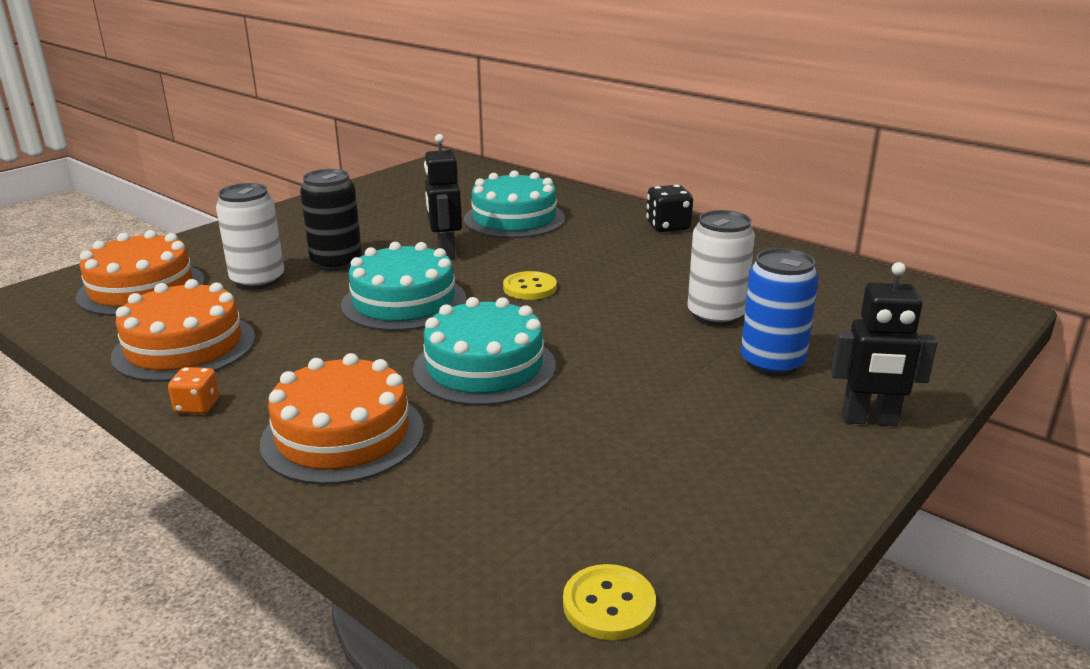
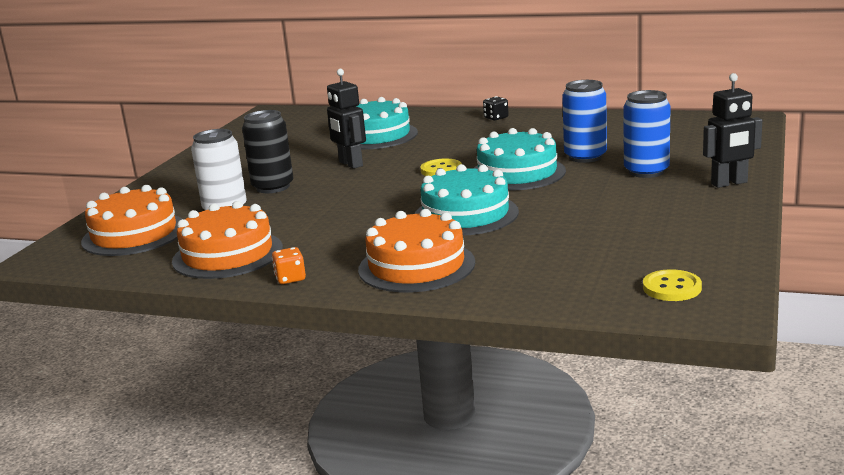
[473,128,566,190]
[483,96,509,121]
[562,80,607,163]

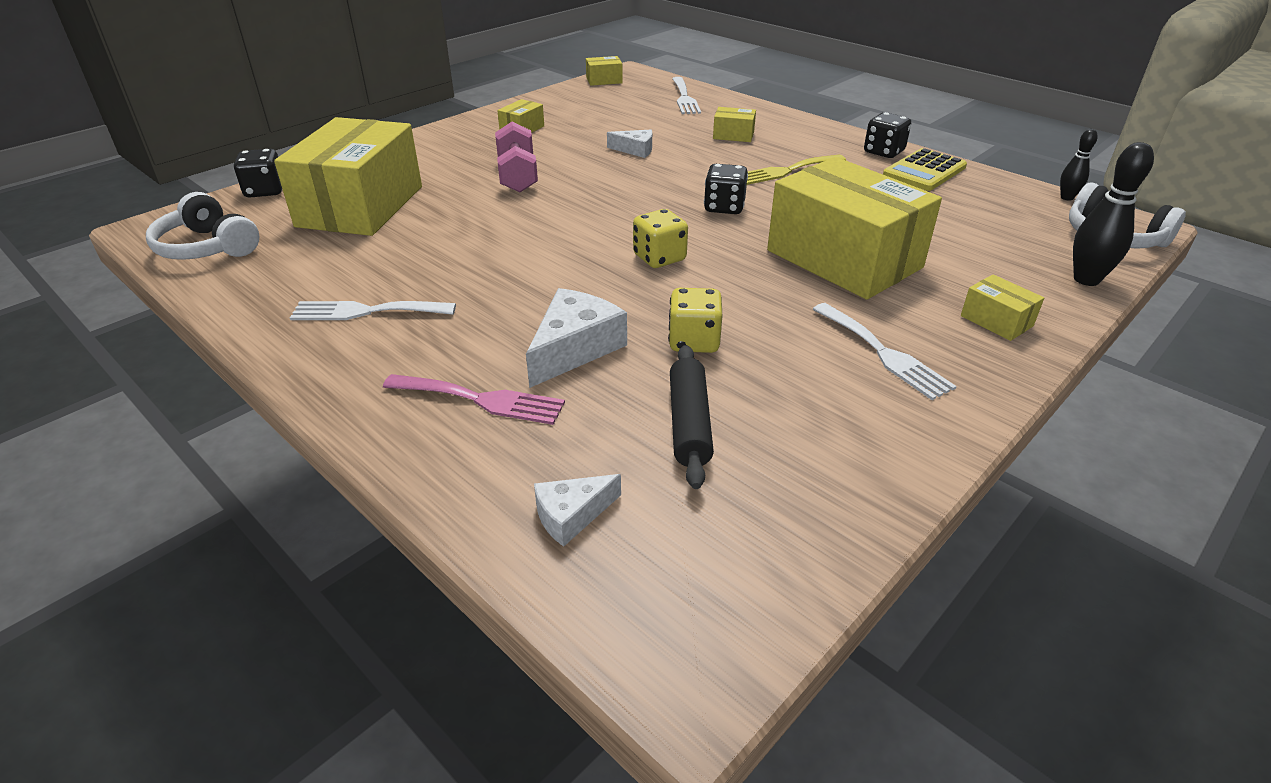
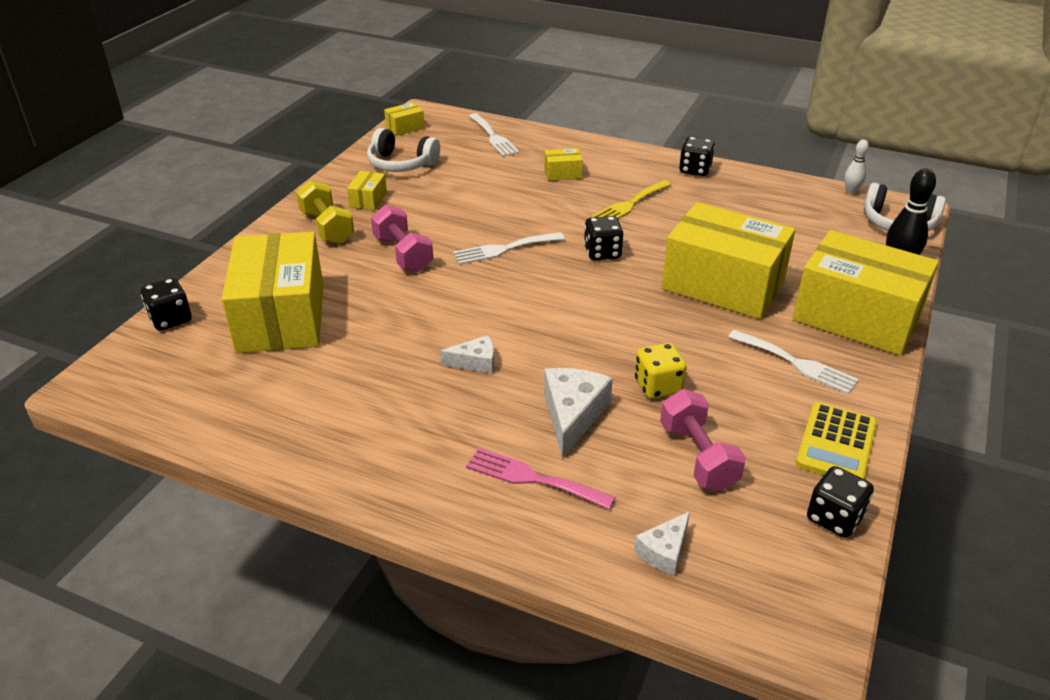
[367,128,440,172]
[453,232,565,265]
[466,448,615,510]
[440,335,494,373]
[633,209,688,268] (first image)
[660,389,746,491]
[796,402,877,479]
[793,230,939,355]
[845,139,869,194]
[296,180,354,244]
[807,466,874,538]

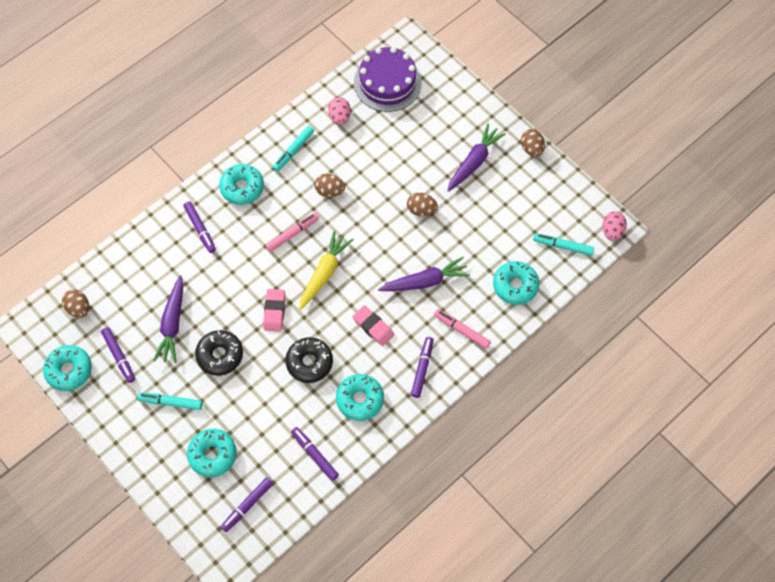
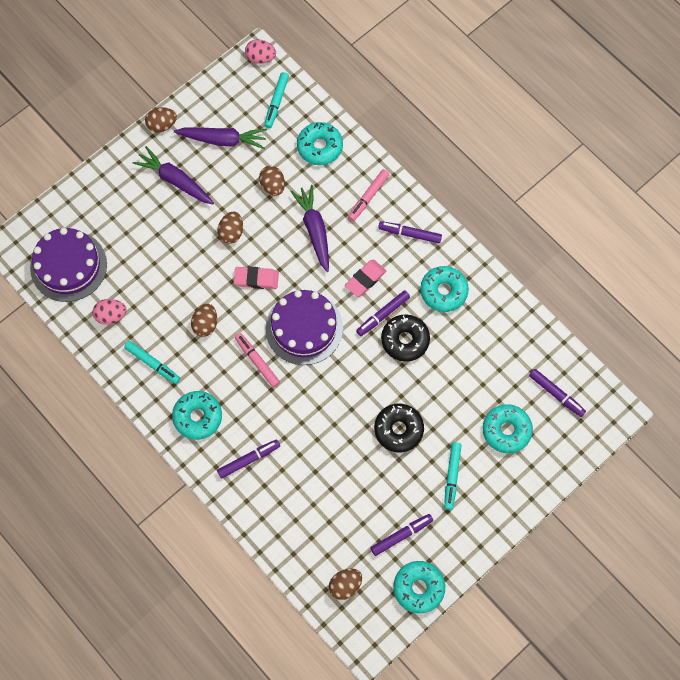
[174,128,267,149]
[234,266,279,289]
[356,290,410,336]
[265,290,343,365]
[259,166,285,196]

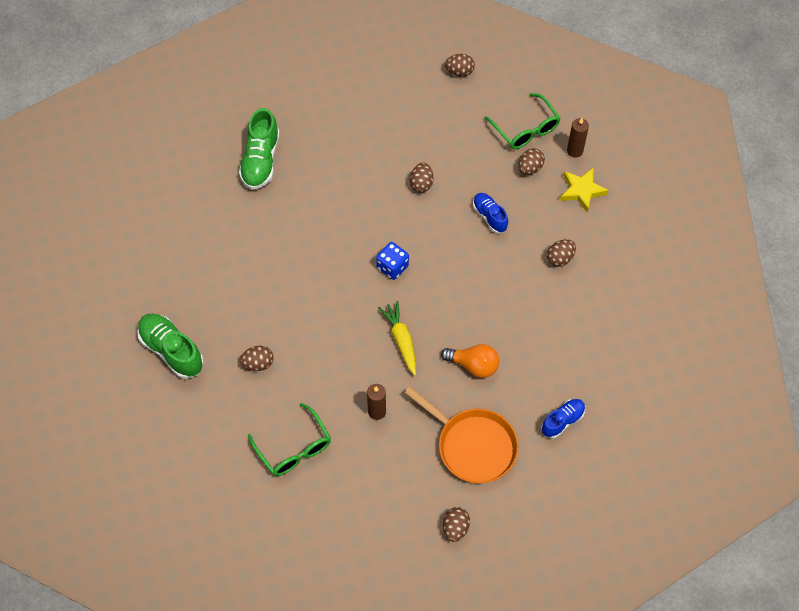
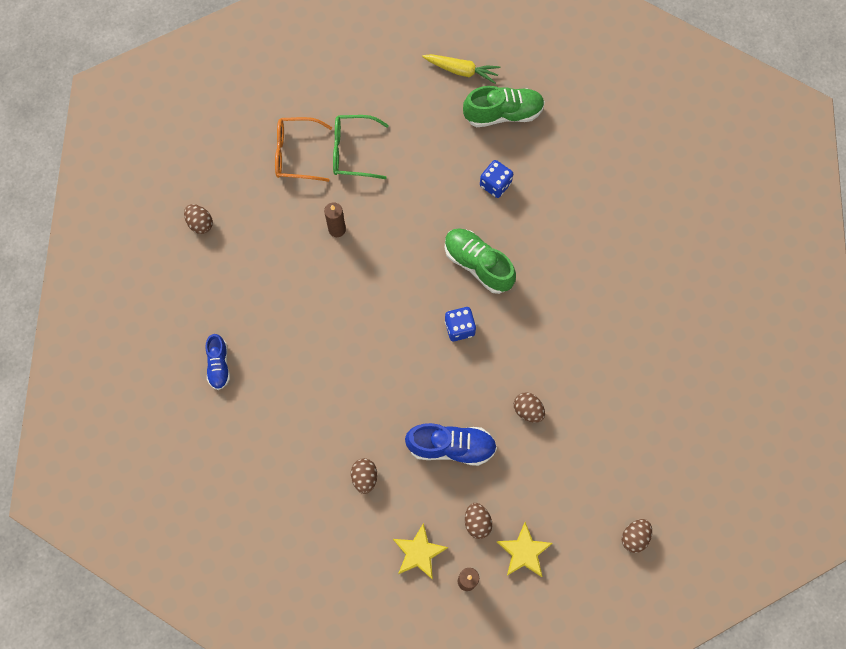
[445,228,516,294]
[240,346,274,371] (first image)
[422,54,500,84]
[405,387,518,484] (first image)
[441,344,499,378] (first image)
[405,423,497,466]
[497,522,553,577]
[275,117,332,182]
[480,160,513,198]

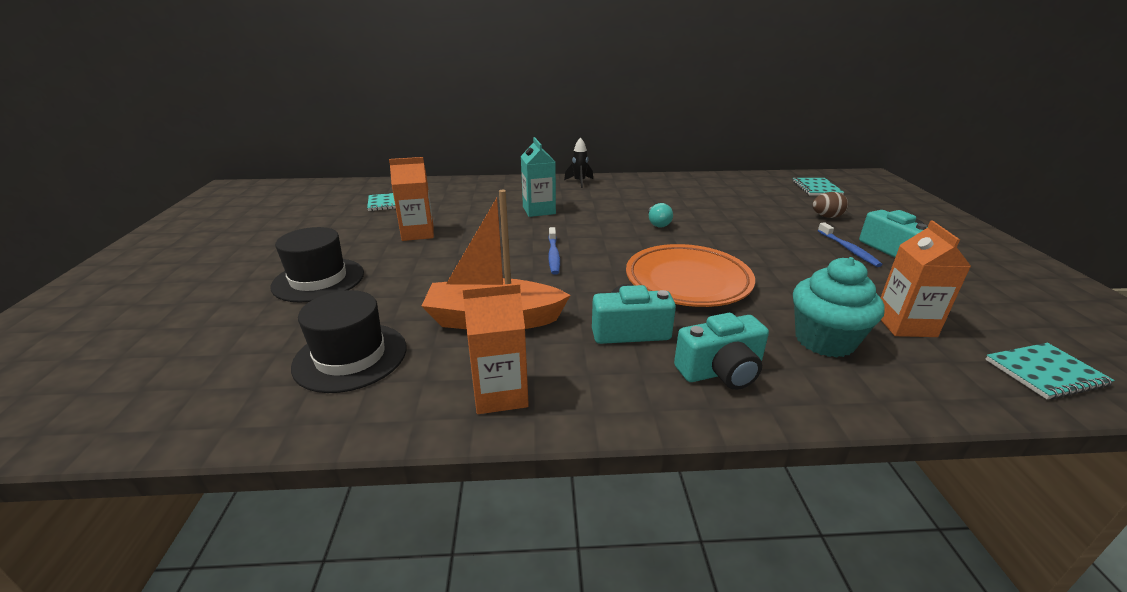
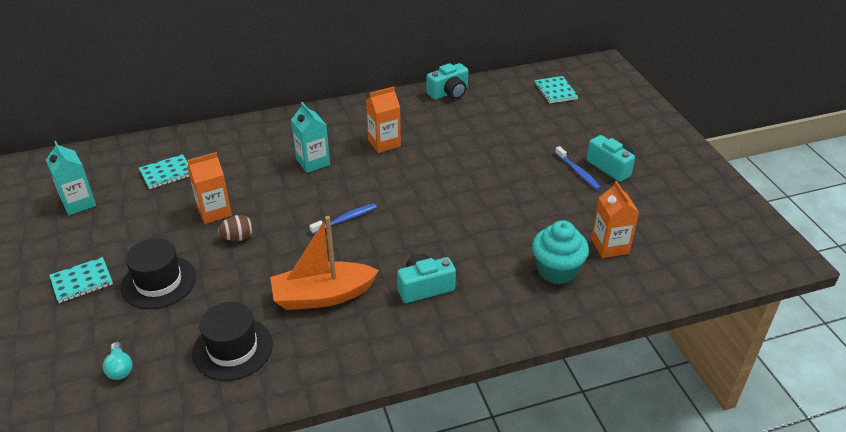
[366,87,401,153]
[309,204,377,234]
[564,137,593,188] (first image)
[626,244,755,307] (first image)
[103,342,133,380]
[427,63,468,99]
[218,215,254,241]
[49,257,113,303]
[46,141,96,215]

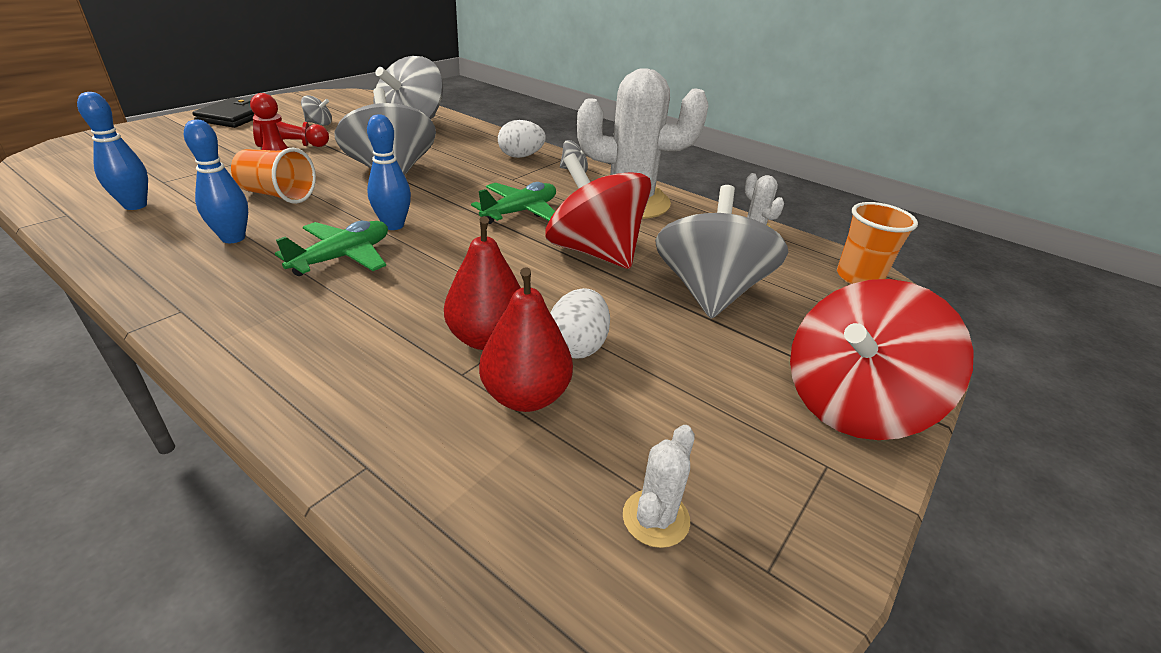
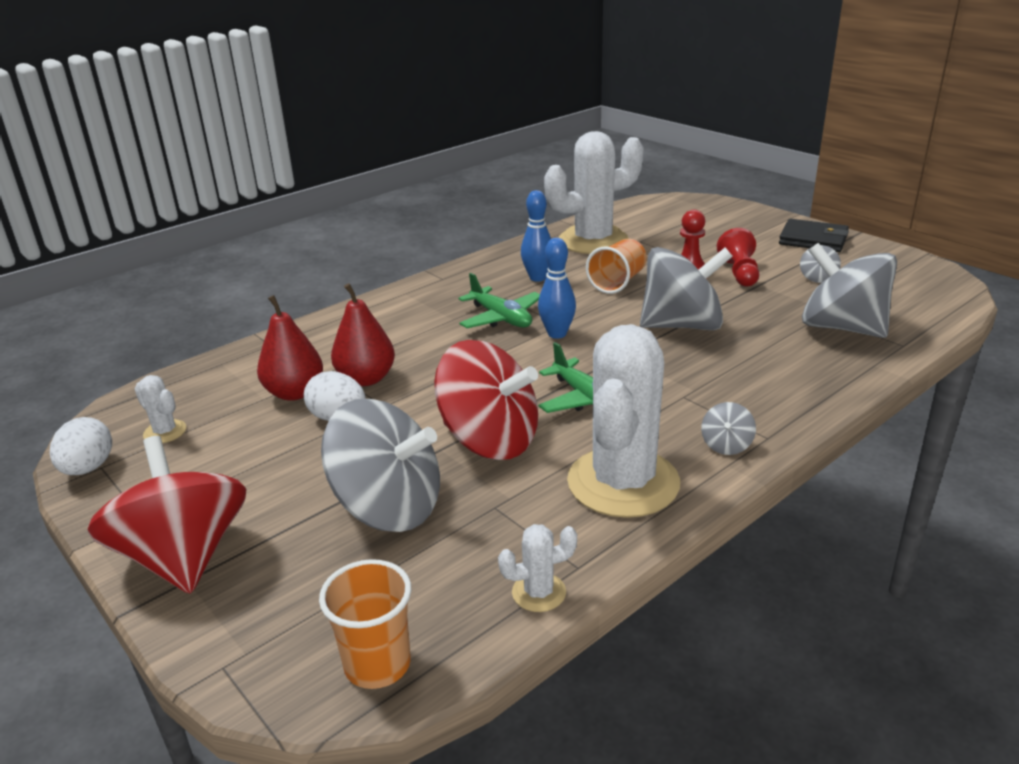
[544,131,644,254]
[50,417,112,475]
[434,340,538,460]

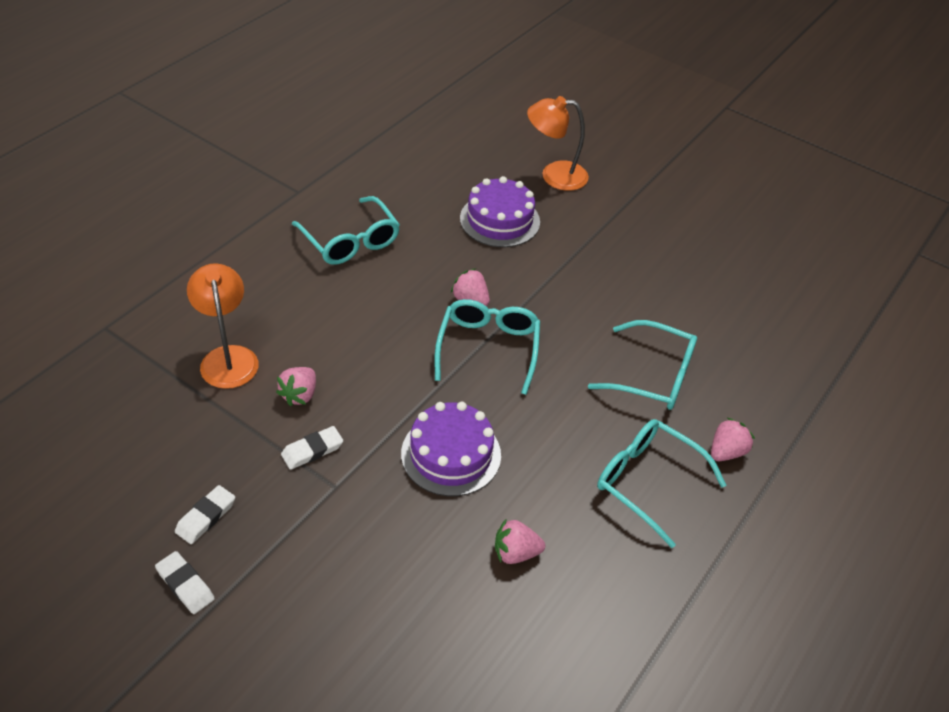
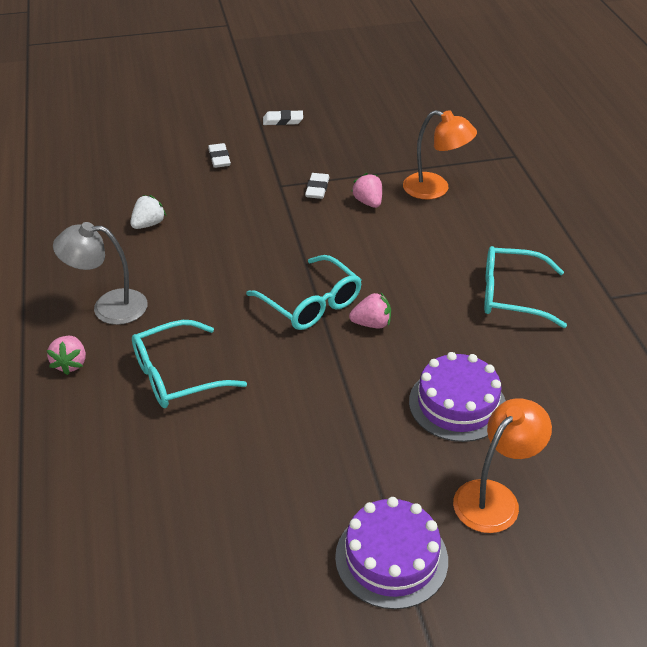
[208,143,231,168]
[335,497,448,609]
[130,195,167,229]
[53,222,148,325]

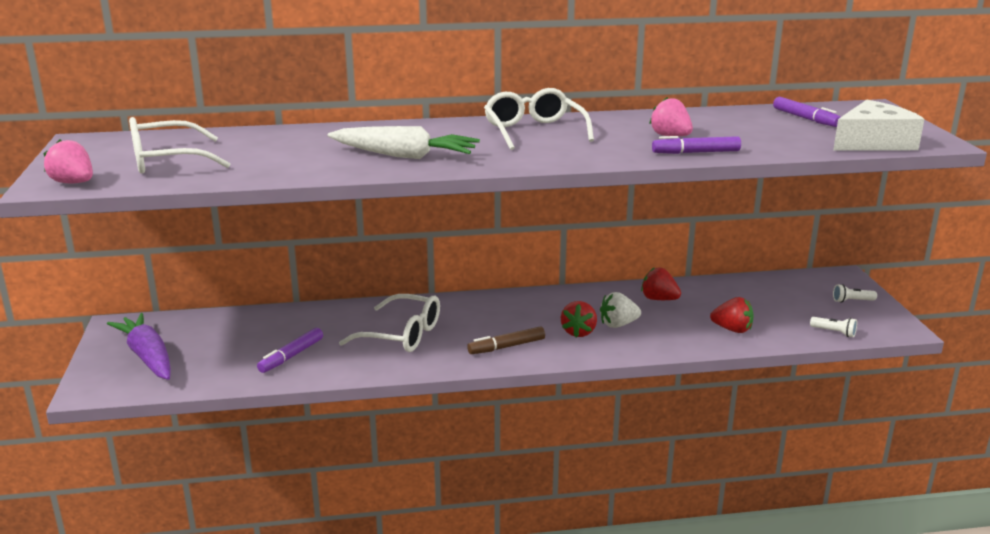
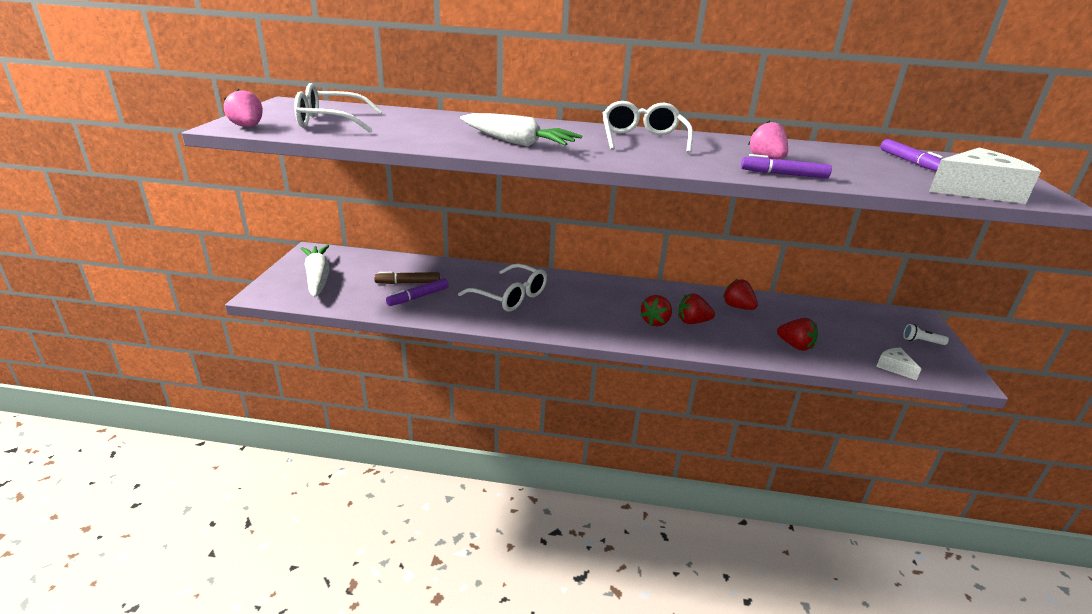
[301,245,329,297]
[374,272,440,284]
[678,293,715,324]
[876,348,921,380]

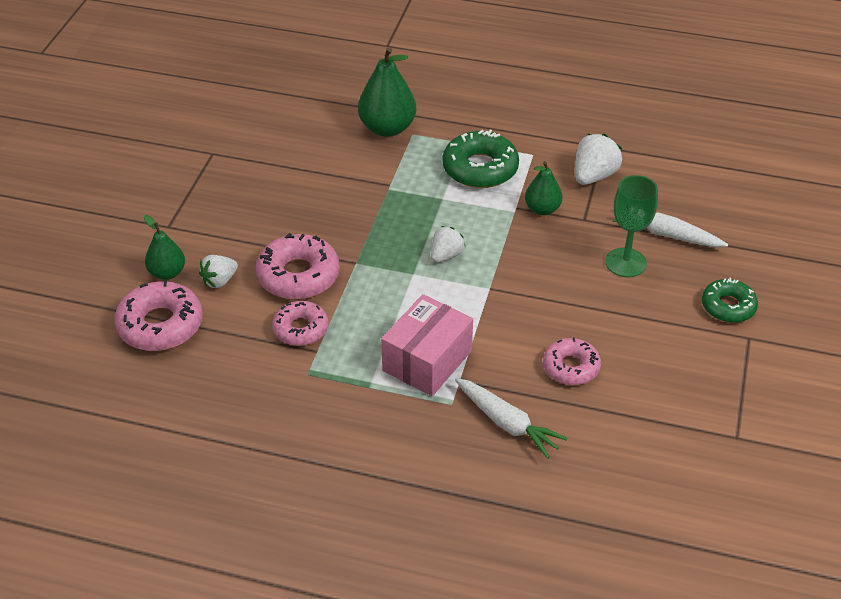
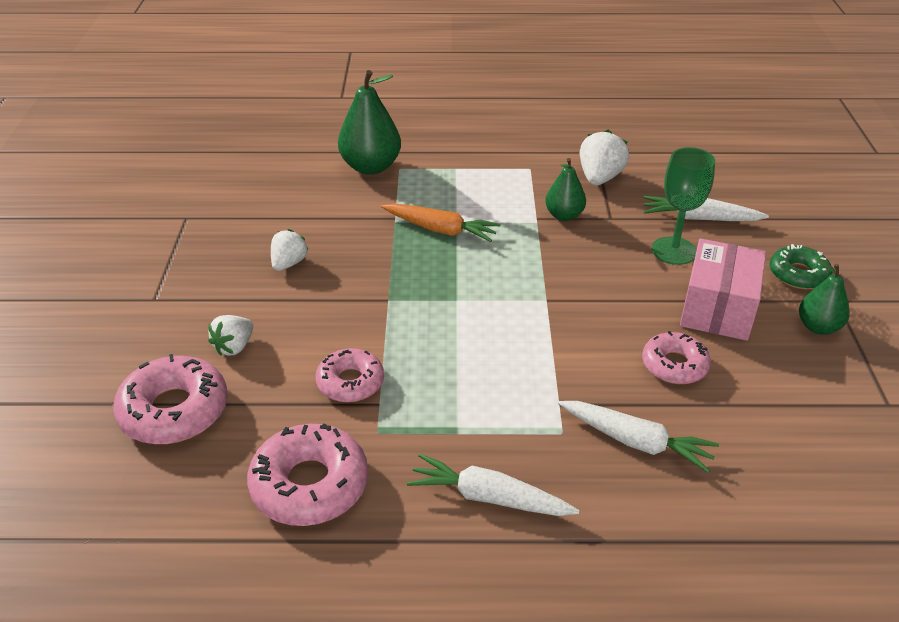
[799,258,850,335]
[247,423,368,526]
[680,239,766,341]
[271,229,309,271]
[442,130,519,188] (first image)
[381,203,501,242]
[407,454,580,516]

